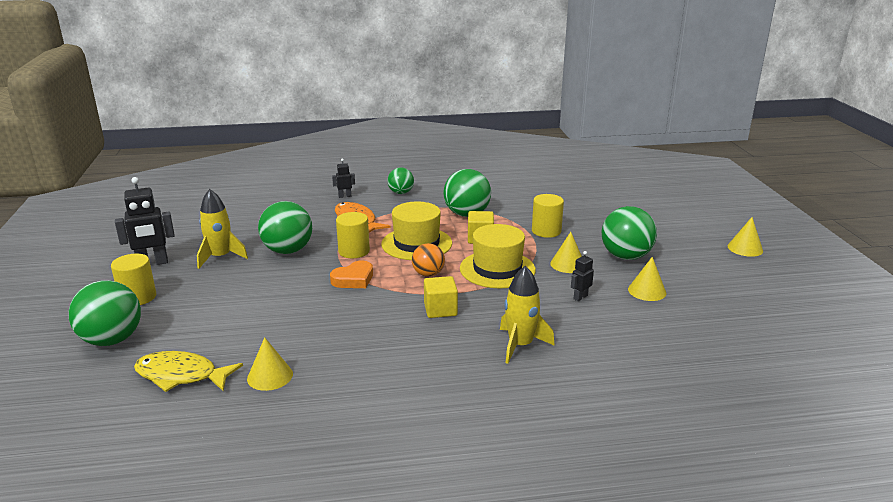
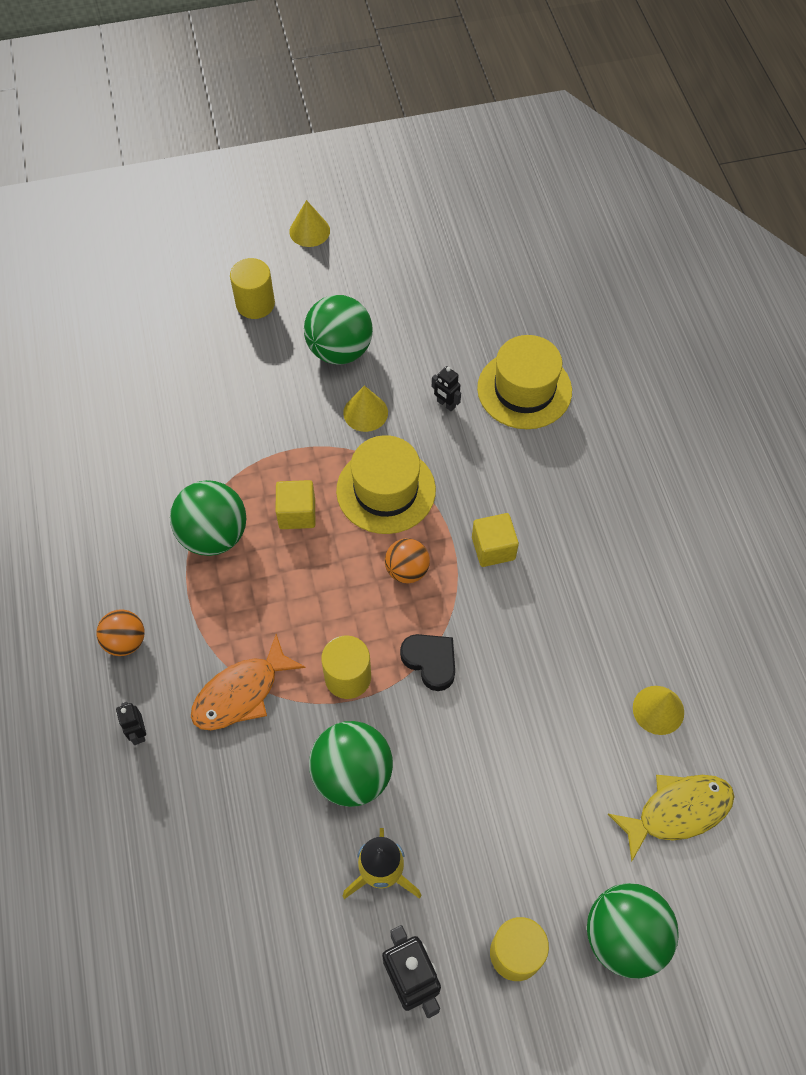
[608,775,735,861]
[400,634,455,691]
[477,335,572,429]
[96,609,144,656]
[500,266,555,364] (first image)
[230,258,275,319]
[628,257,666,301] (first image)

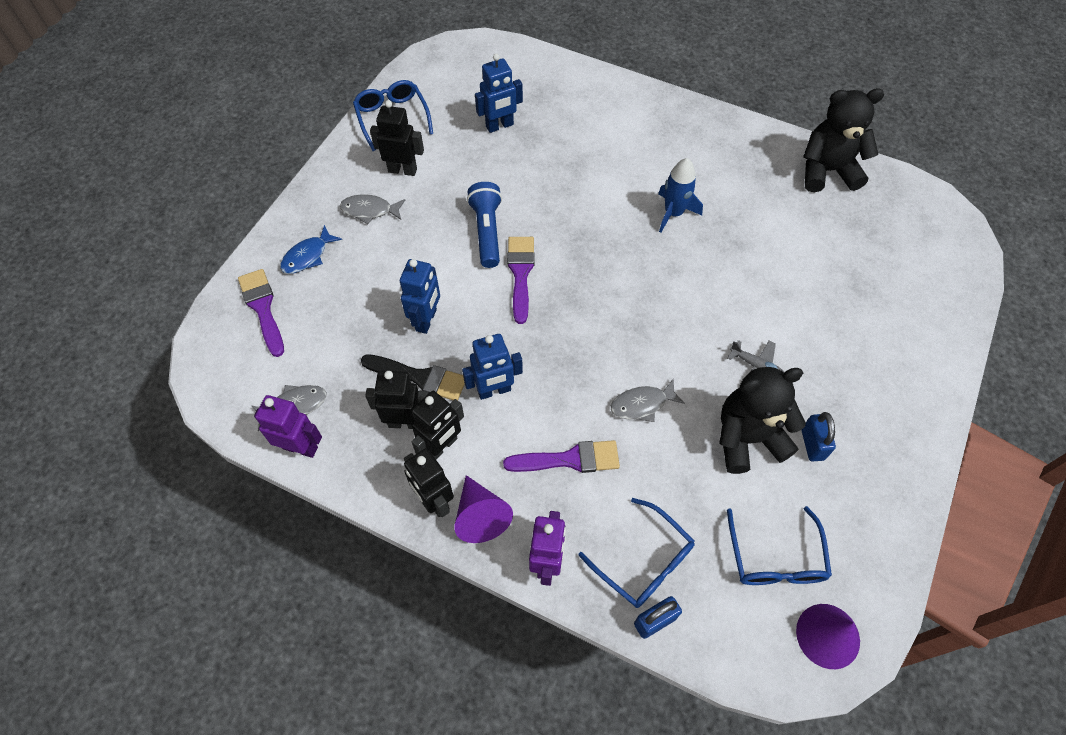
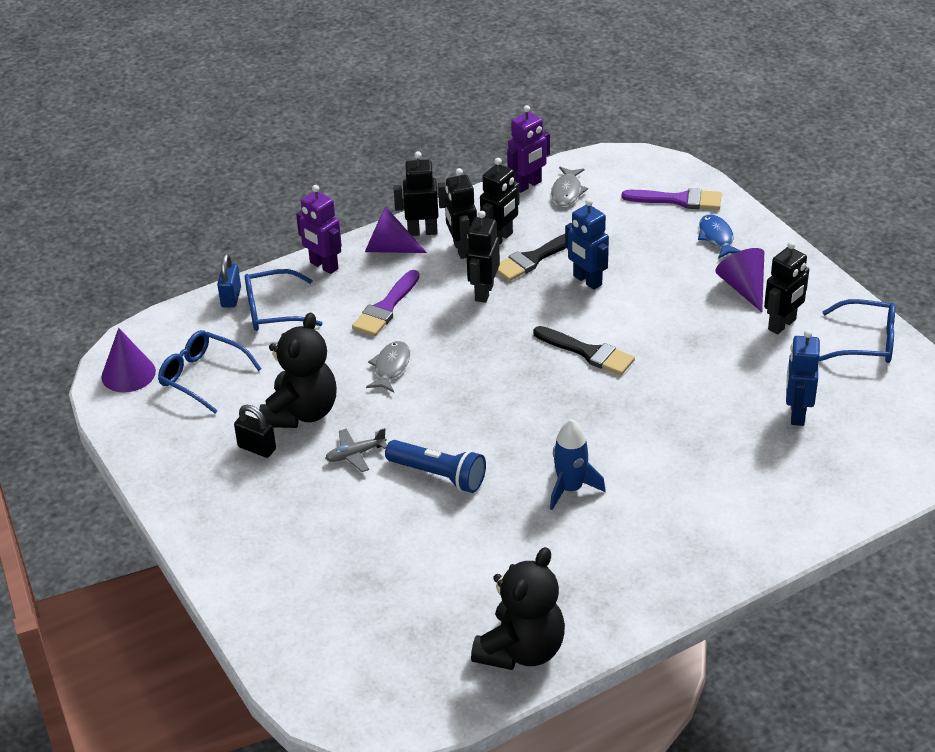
[715,248,764,312]
[467,211,500,303]
[385,440,486,493]
[533,326,635,375]
[234,405,276,458]

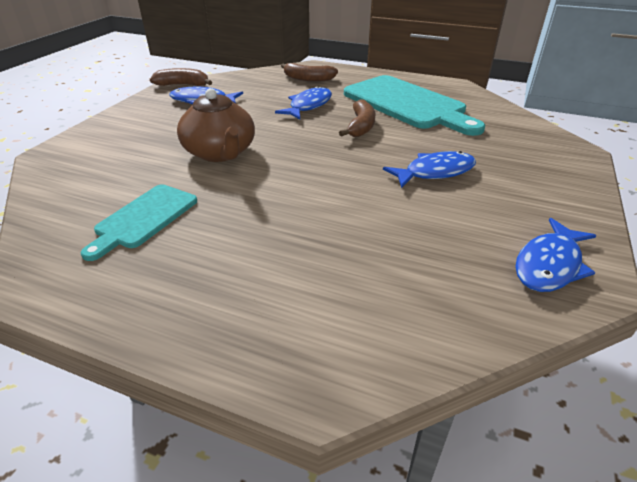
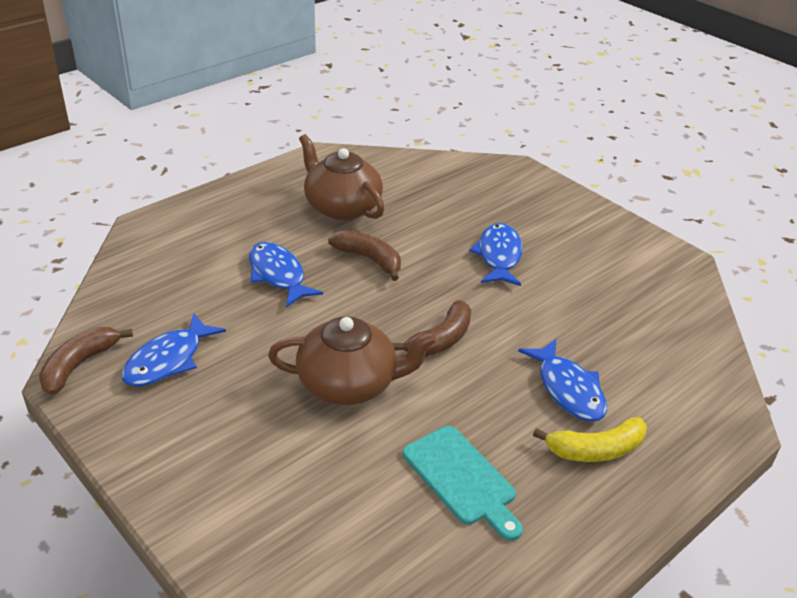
[392,300,471,357]
[299,134,384,220]
[518,339,607,421]
[533,417,647,462]

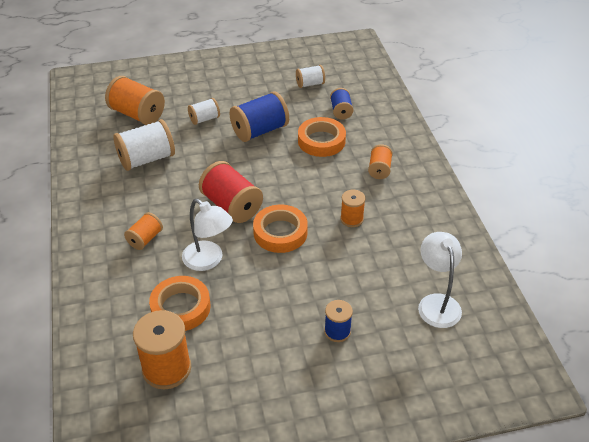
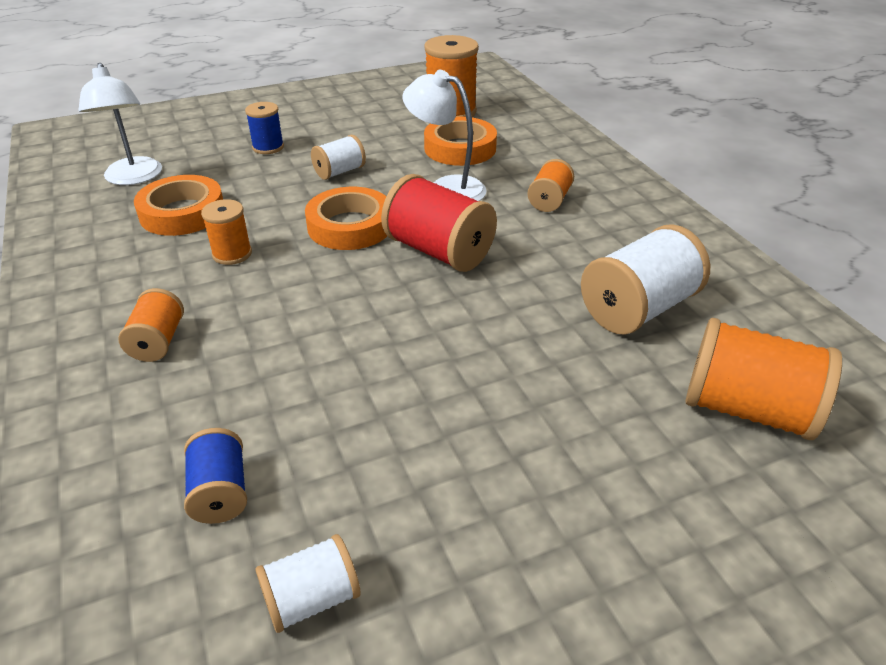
[311,135,366,180]
[229,91,289,142] (first image)
[134,175,223,236]

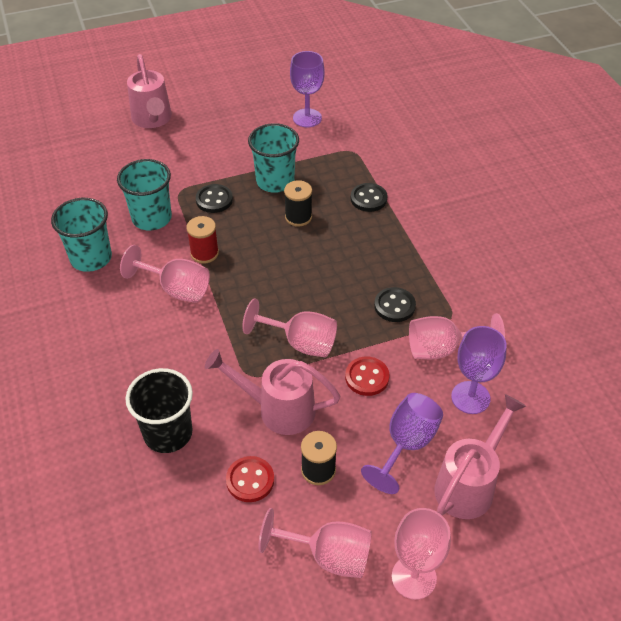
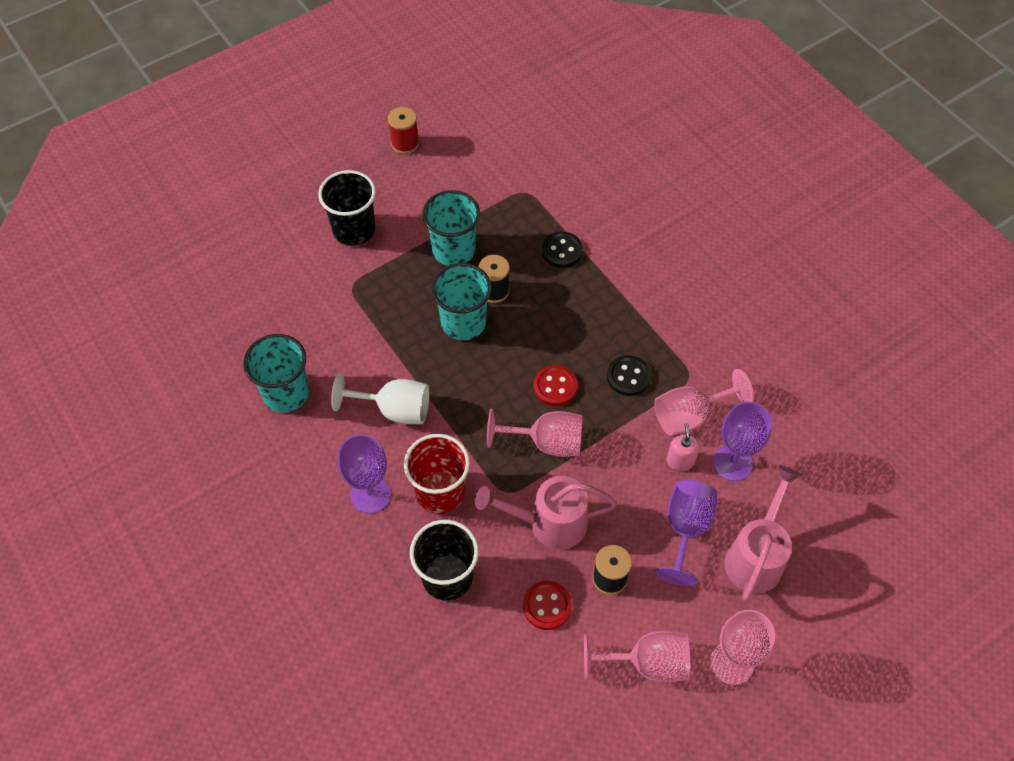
[431,263,492,340]
[331,373,430,424]
[127,54,172,128] (first image)
[388,107,419,154]
[196,184,233,213] (first image)
[338,434,391,513]
[533,365,577,406]
[318,170,376,246]
[404,434,470,514]
[666,423,700,471]

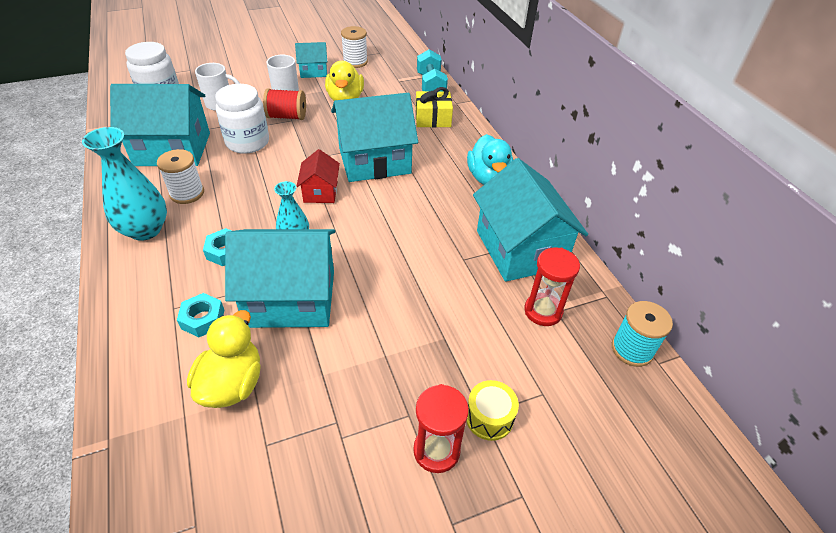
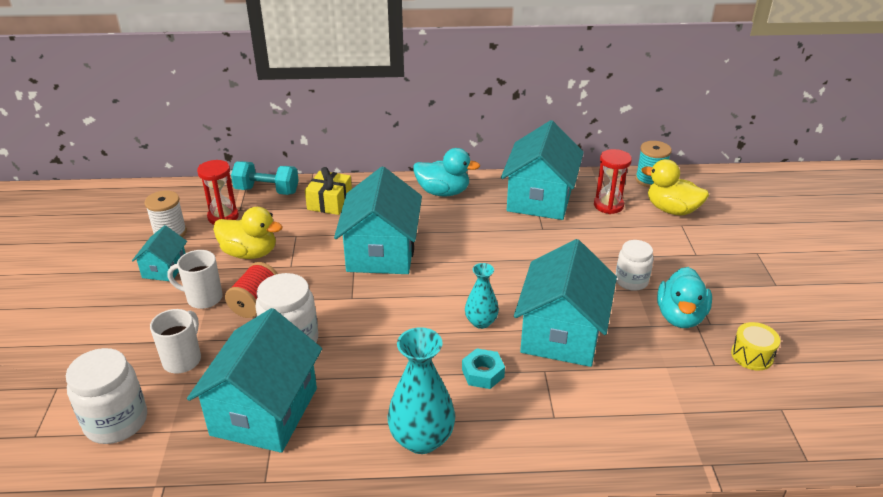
[157,149,204,204] (first image)
[177,293,224,337] (first image)
[641,159,709,216]
[296,149,340,203] (first image)
[197,160,239,225]
[731,322,780,371]
[501,120,584,220]
[615,240,654,291]
[657,267,712,328]

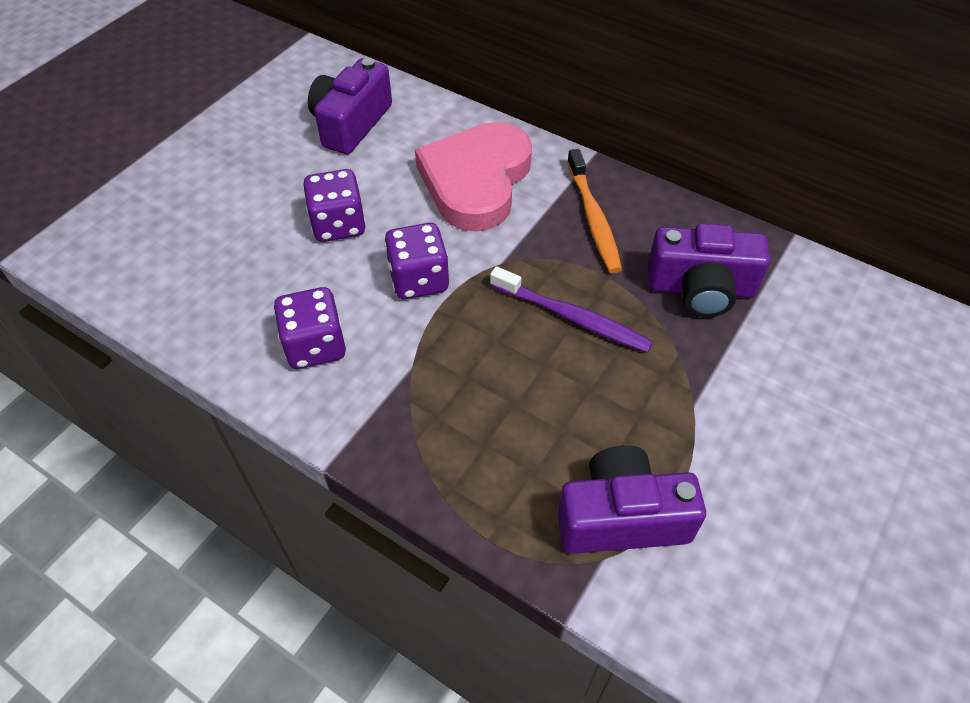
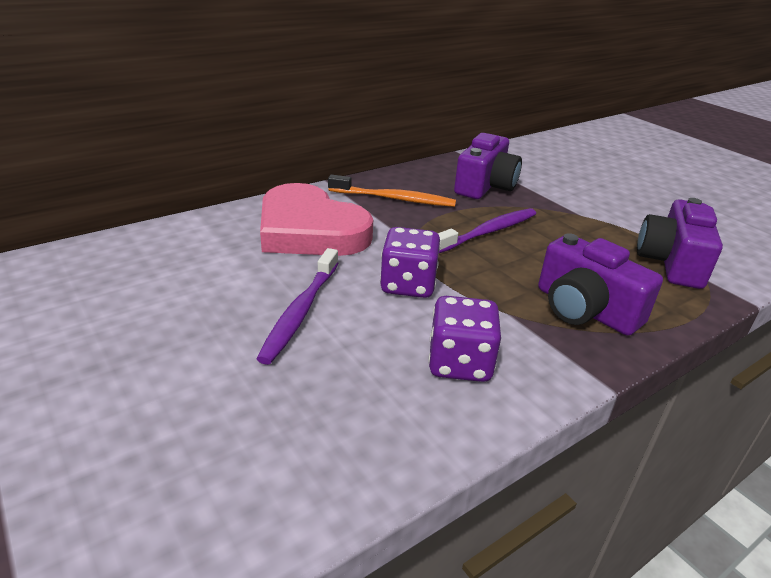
[257,248,338,365]
[538,233,663,336]

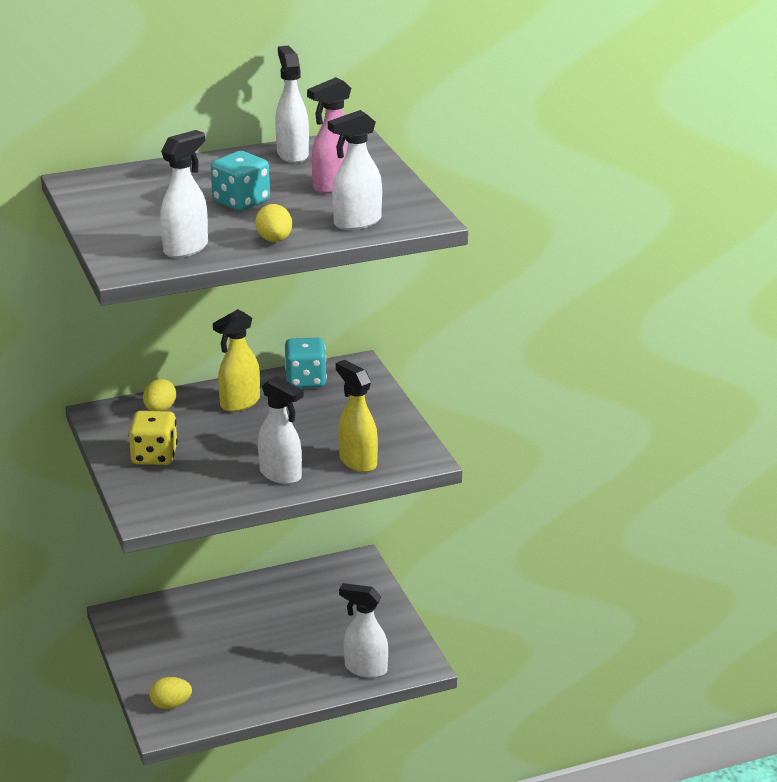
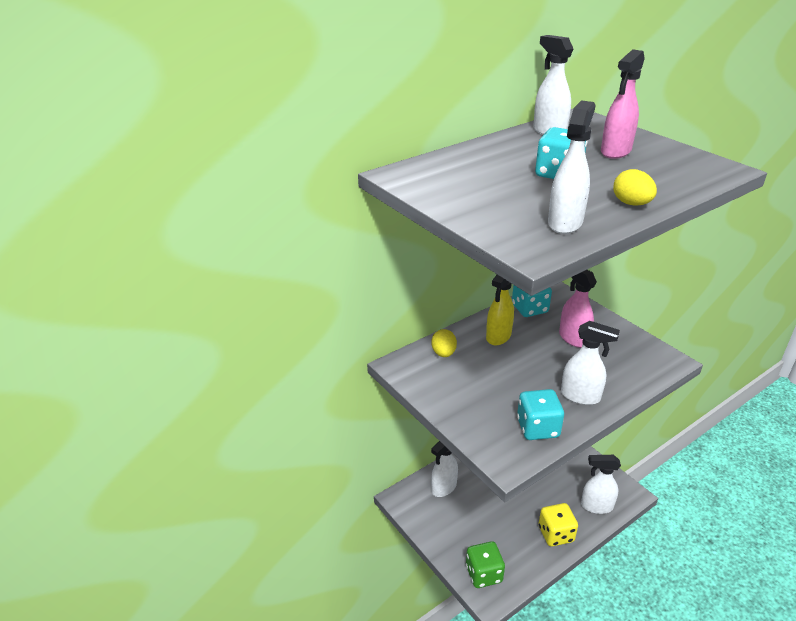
[538,503,578,547]
[466,541,505,588]
[431,441,458,497]
[336,360,378,472] (first image)
[517,389,564,440]
[559,270,597,348]

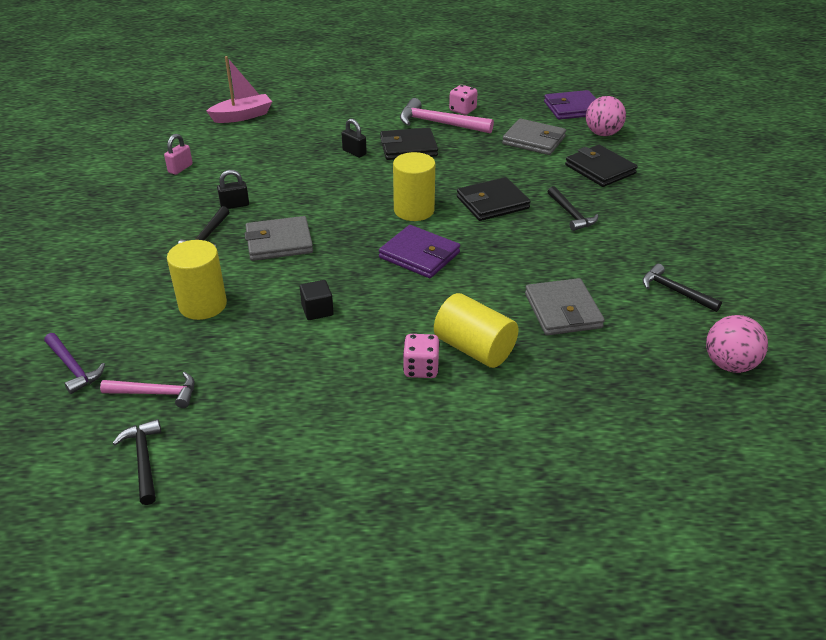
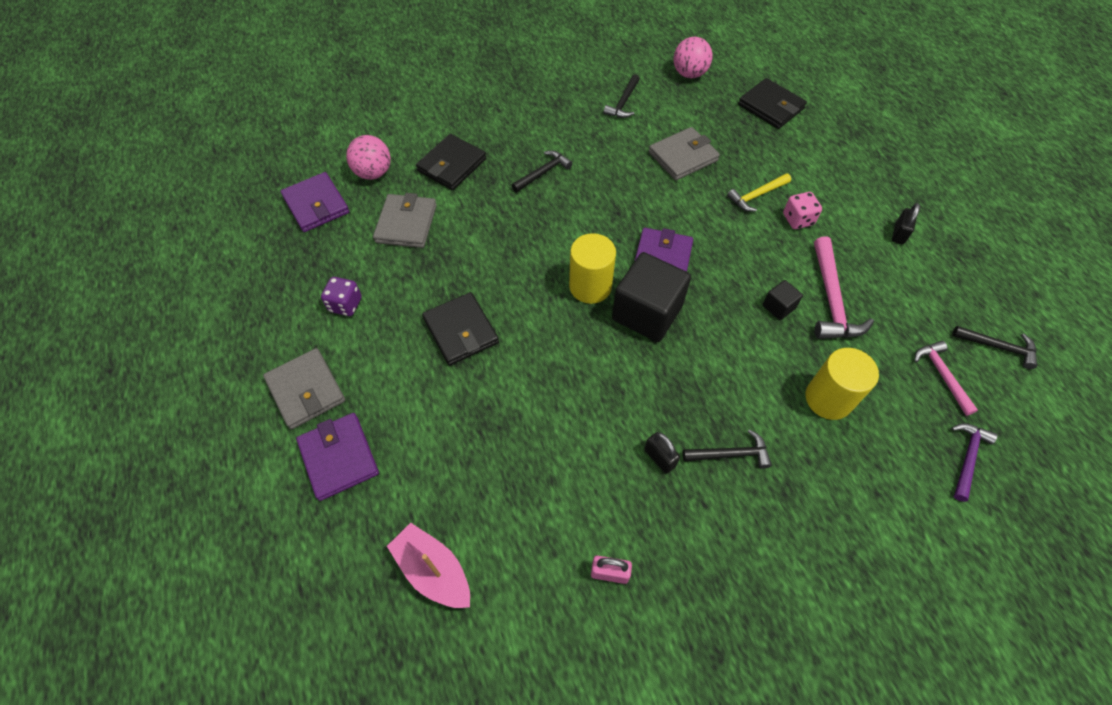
[952,326,1037,369]
[263,348,345,429]
[892,203,920,245]
[814,237,874,339]
[727,173,791,212]
[321,277,362,316]
[738,78,807,129]
[296,413,379,501]
[612,252,691,342]

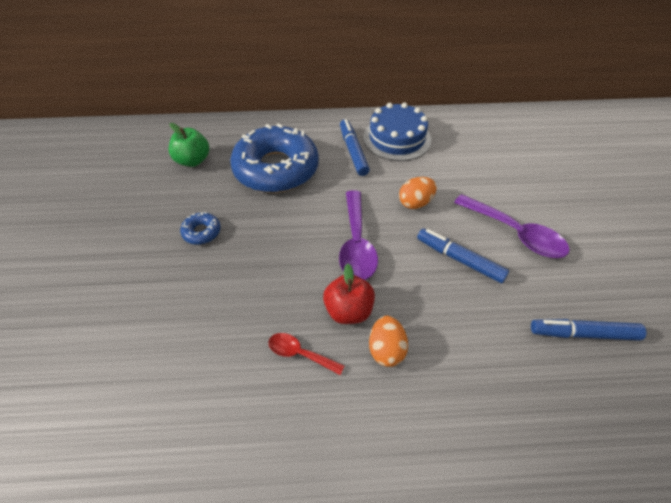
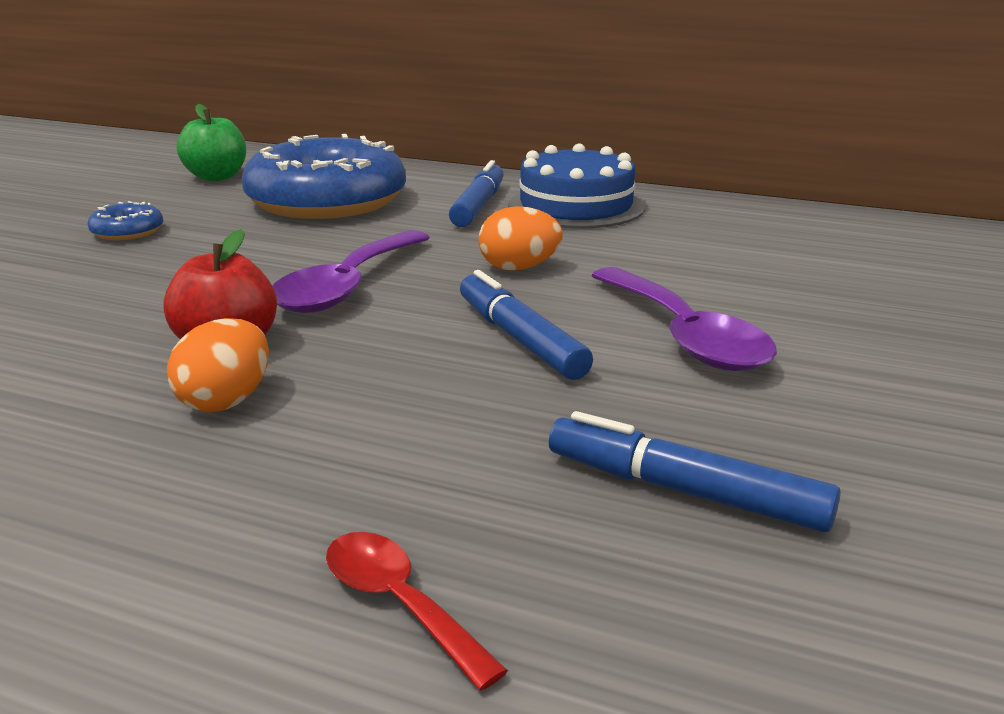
[326,532,508,691]

